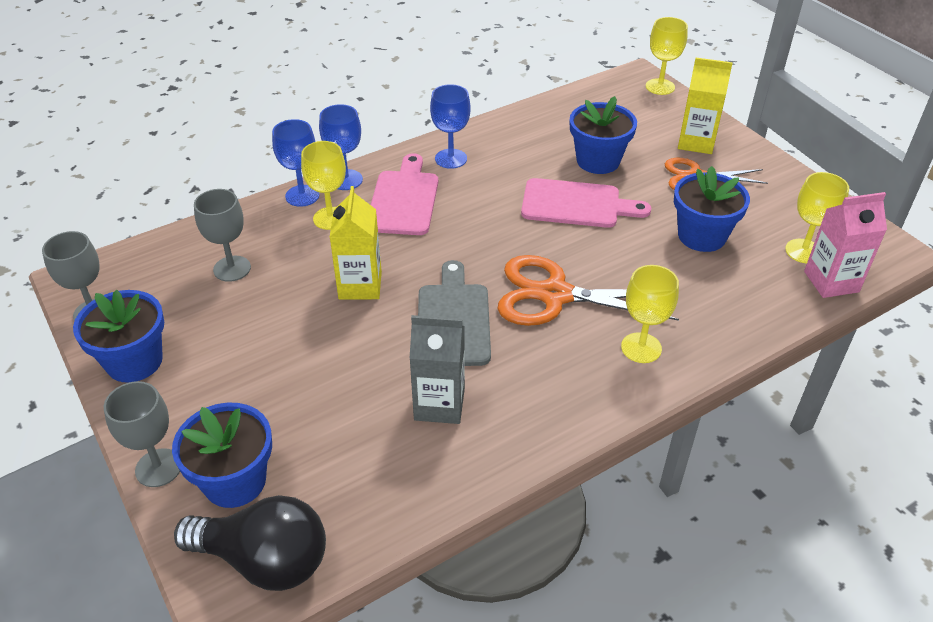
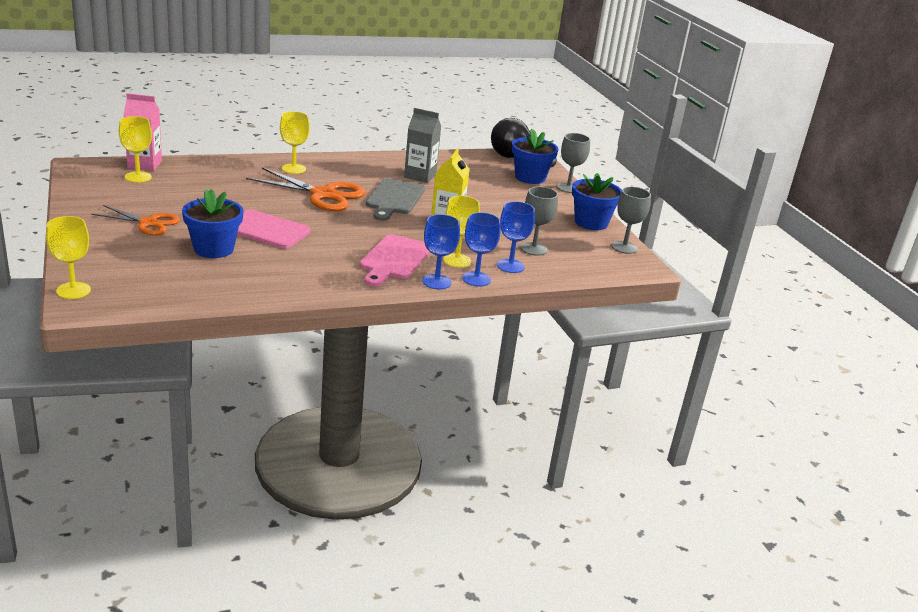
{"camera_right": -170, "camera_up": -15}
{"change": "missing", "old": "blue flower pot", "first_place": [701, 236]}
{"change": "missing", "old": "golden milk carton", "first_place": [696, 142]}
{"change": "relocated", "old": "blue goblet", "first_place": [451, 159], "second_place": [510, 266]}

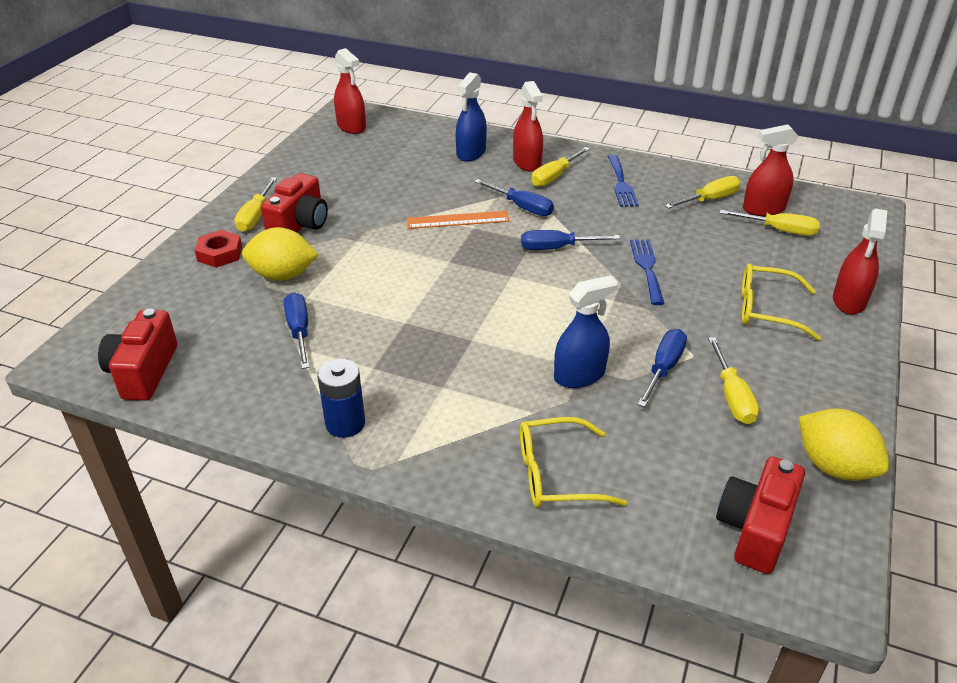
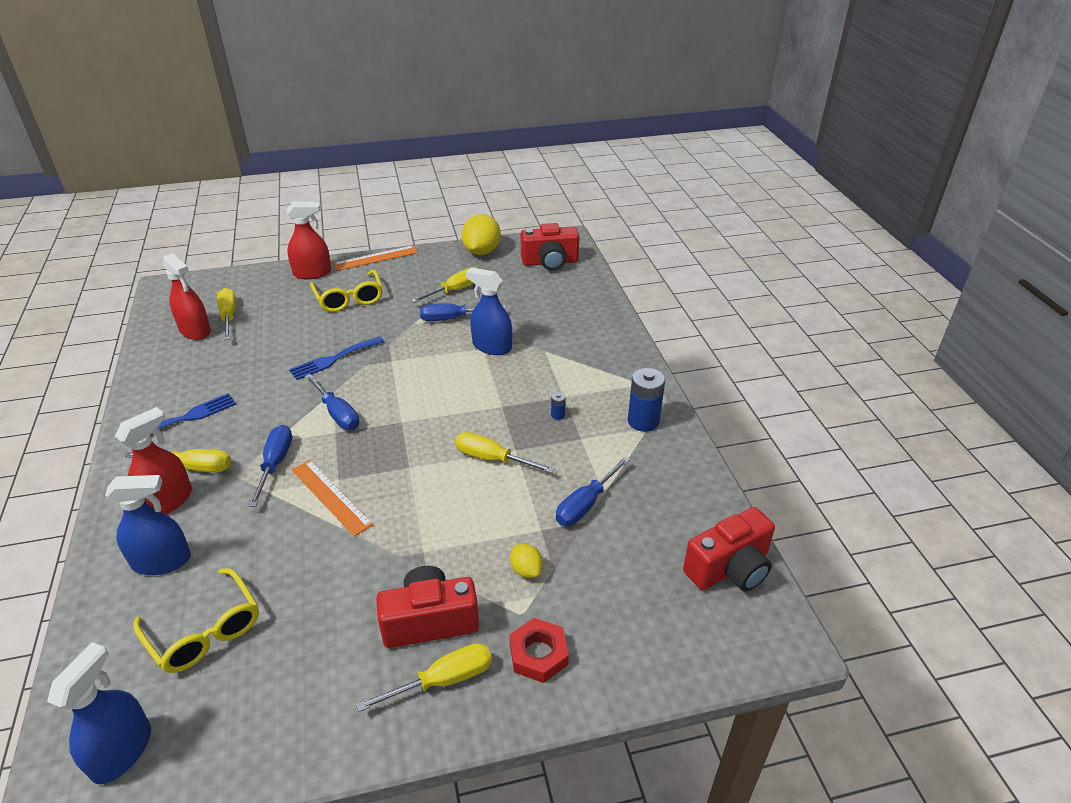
{"camera_right": -125, "camera_up": 0}
{"change": "appeared", "new": "orange measuring stick", "second_place": [376, 258]}
{"change": "appeared", "new": "blue AA battery", "second_place": [558, 415]}
{"change": "relocated", "old": "golden glasses", "first_place": [556, 474], "second_place": [205, 631]}
{"change": "relocated", "old": "golden flat screwdriver", "first_place": [710, 199], "second_place": [492, 459]}
{"change": "colour", "old": "crimson sprayer", "new": "blue sprayer", "first_place": [351, 126], "second_place": [122, 751]}
{"change": "size", "old": "golden toy lemon", "first_place": [283, 275], "second_place": [526, 570], "factor": 0.5}

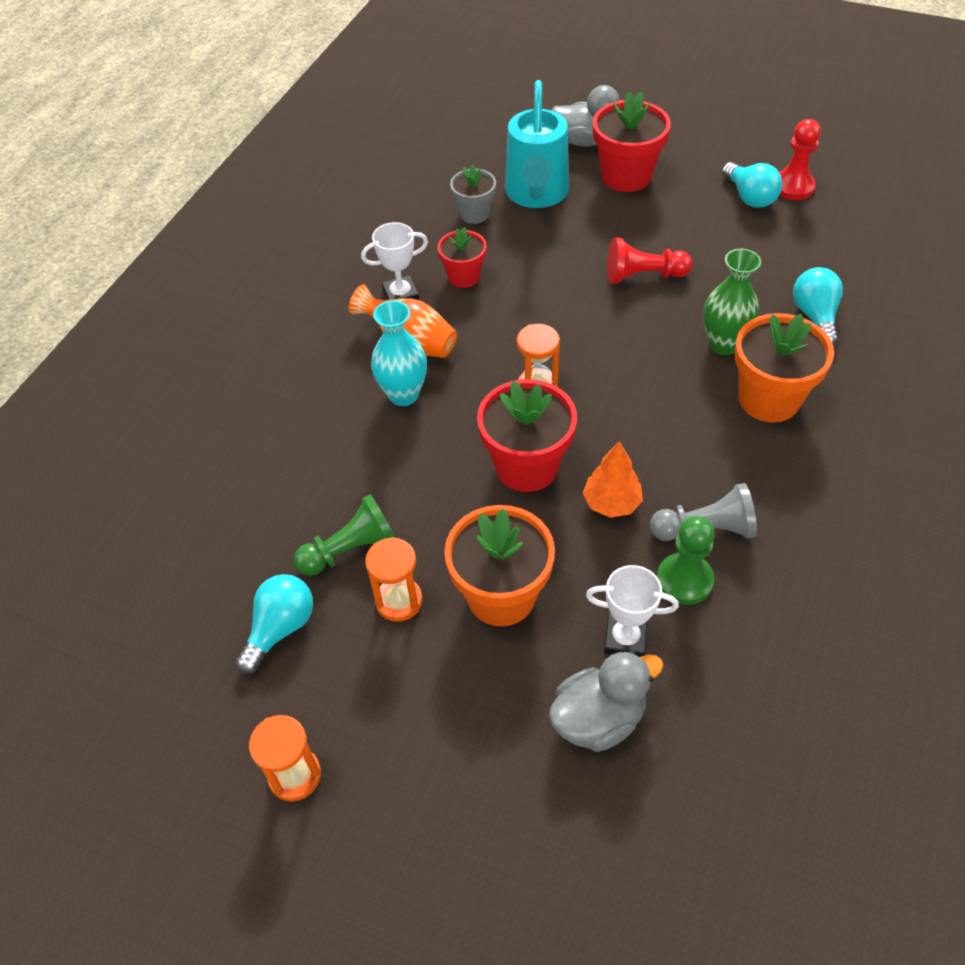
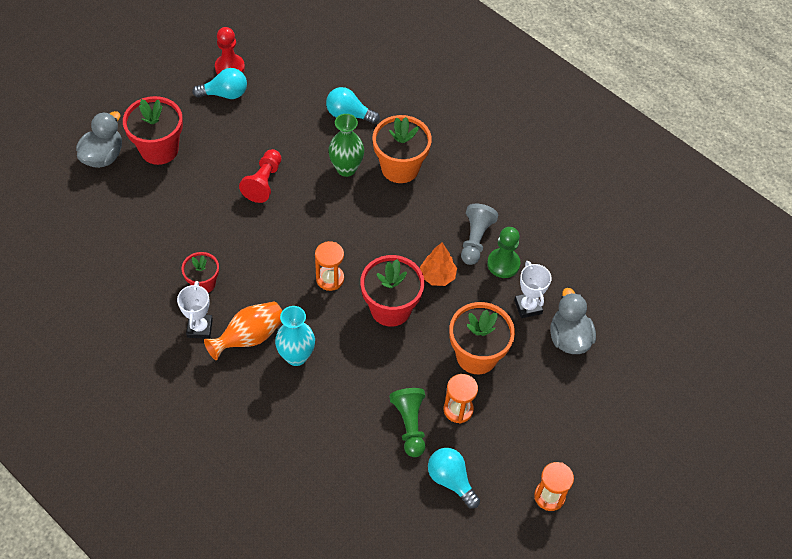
{"camera_right": -75, "camera_up": 5}
{"change": "missing", "old": "gray flower pot", "first_place": [474, 214]}
{"change": "missing", "old": "aqua sprinkling can", "first_place": [536, 195]}
{"change": "spun", "old": "pure white award cup", "first_place": [625, 639], "second_place": [528, 307], "degrees": -45}

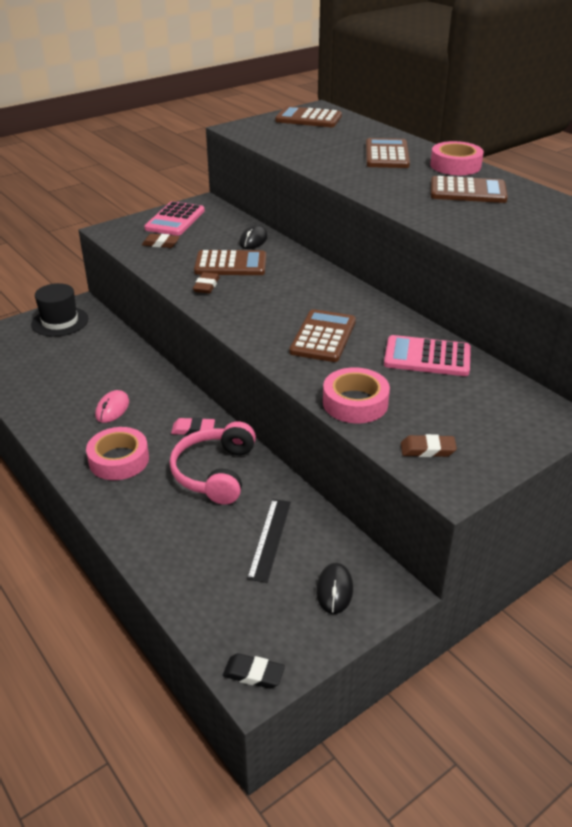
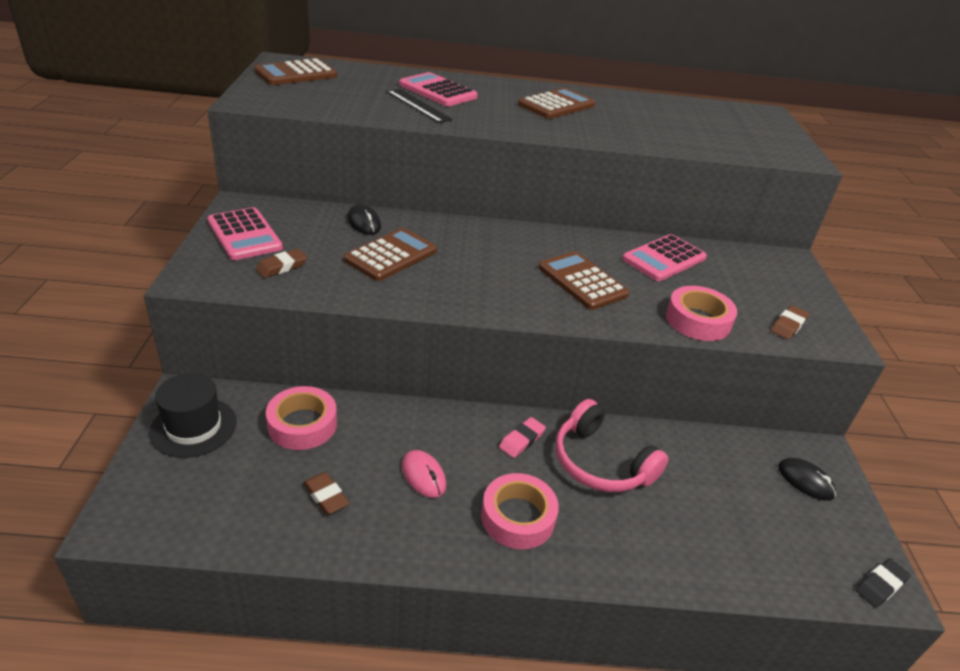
{"camera_right": -55, "camera_up": 0}
{"change": "relocated", "old": "dark brown eraser", "first_place": [206, 286], "second_place": [326, 496]}
{"change": "relocated", "old": "black measuring stick", "first_place": [270, 539], "second_place": [418, 105]}
{"change": "relocated", "old": "pink tape", "first_place": [455, 165], "second_place": [302, 424]}
{"change": "colour", "old": "dark brown adding machine", "new": "pink adding machine", "first_place": [387, 155], "second_place": [438, 91]}

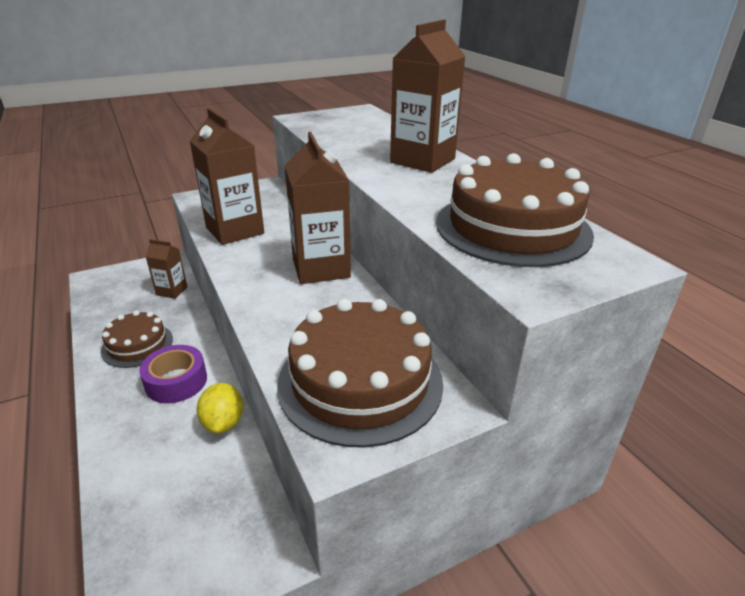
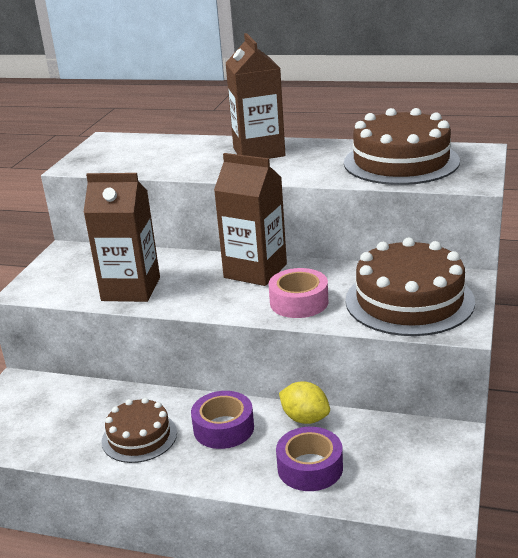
{"camera_right": -45, "camera_up": -5}
{"change": "missing", "old": "dark brown milk carton", "first_place": [172, 291]}
{"change": "appeared", "new": "pink tape", "second_place": [299, 302]}
{"change": "appeared", "new": "royal purple tape", "second_place": [310, 468]}

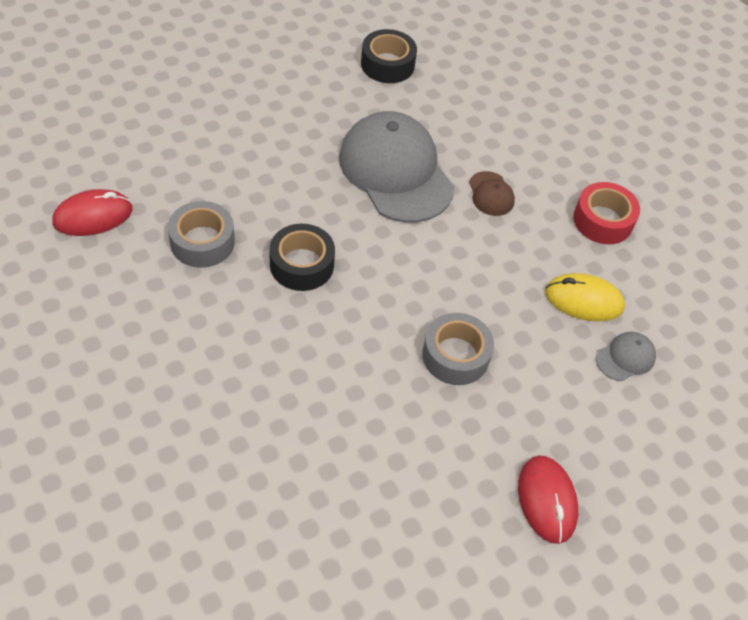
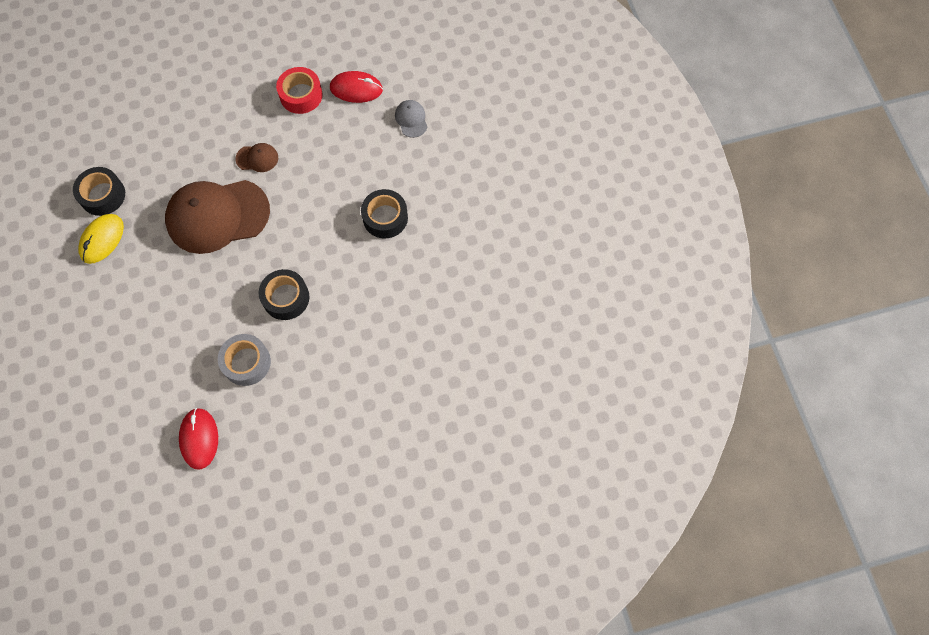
{"camera_right": -70, "camera_up": 15}
{"change": "relocated", "old": "crimson mouse", "first_place": [547, 500], "second_place": [356, 89]}
{"change": "relocated", "old": "golden mouse", "first_place": [583, 300], "second_place": [102, 239]}
{"change": "colour", "old": "gray cap", "new": "dark brown cap", "first_place": [396, 171], "second_place": [217, 216]}
{"change": "colour", "old": "gray tape", "new": "black tape", "first_place": [455, 356], "second_place": [385, 218]}

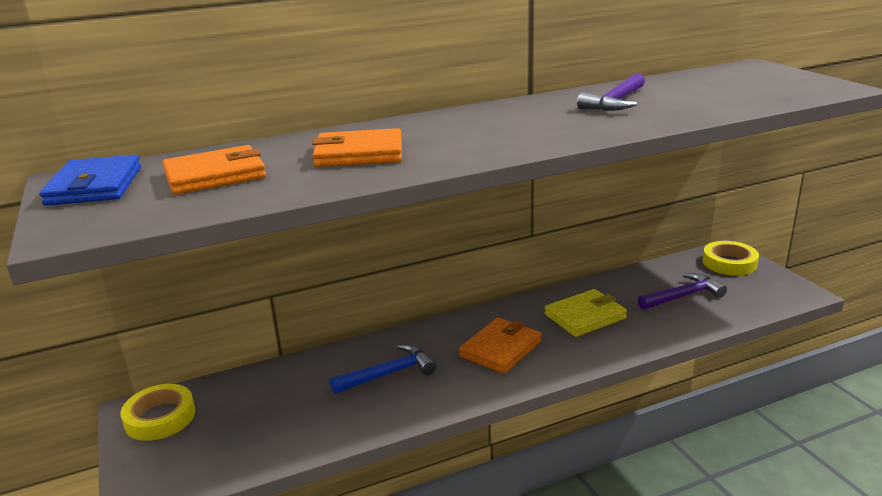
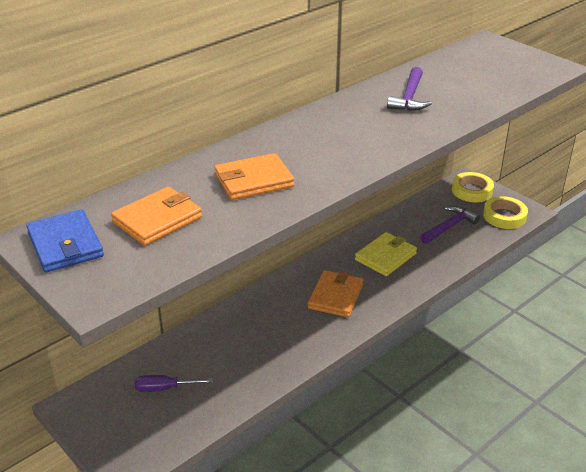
{"camera_right": -20, "camera_up": 10}
{"change": "missing", "old": "blue hammer", "first_place": [388, 374]}
{"change": "appeared", "new": "royal purple flat screwdriver", "second_place": [164, 388]}
{"change": "relocated", "old": "golden tape", "first_place": [160, 417], "second_place": [504, 216]}

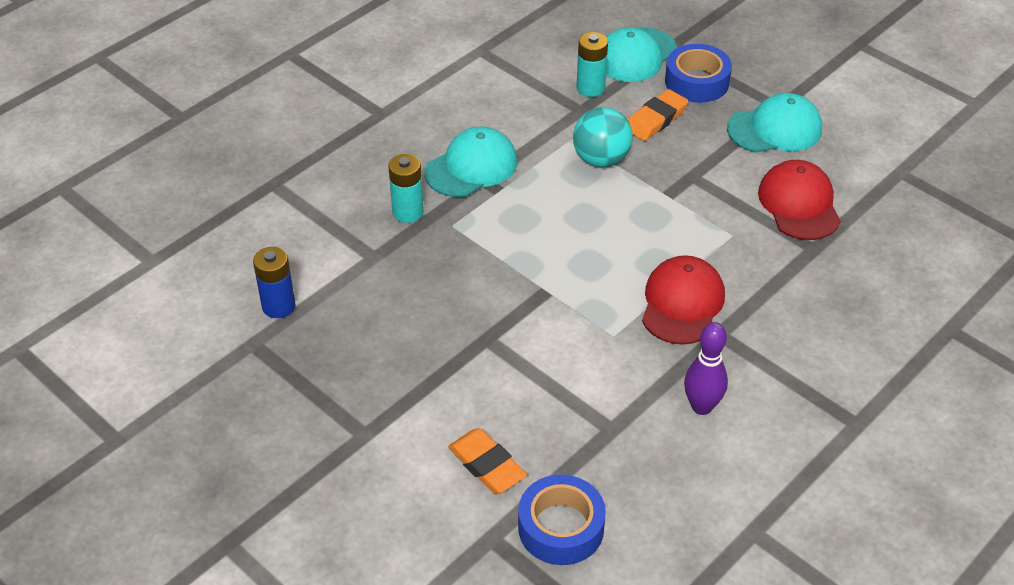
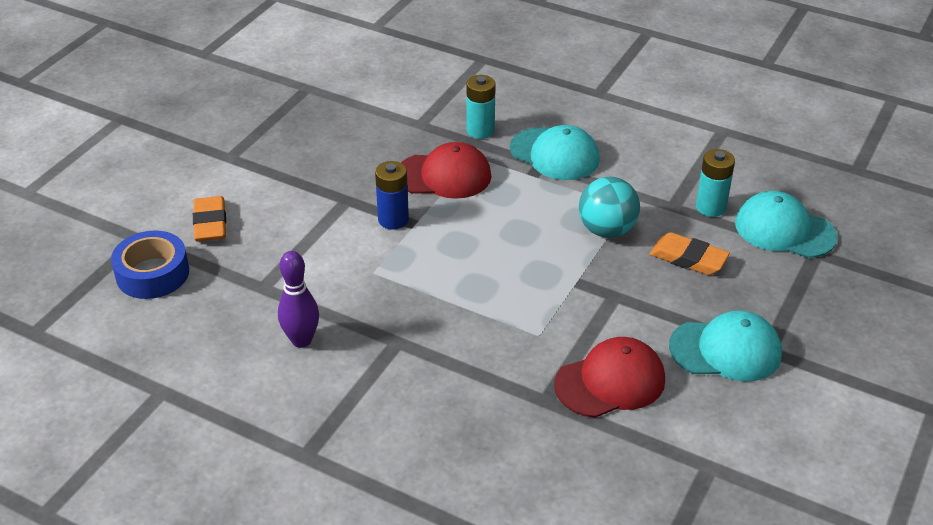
{"camera_right": 75, "camera_up": -5}
{"change": "missing", "old": "blue tape", "first_place": [697, 82]}
{"change": "relocated", "old": "blue AA battery", "first_place": [278, 306], "second_place": [393, 220]}
{"change": "relocated", "old": "crimson cap", "first_place": [682, 303], "second_place": [444, 176]}
{"change": "spun", "old": "orange eraser", "first_place": [487, 465], "second_place": [210, 223], "degrees": -45}
{"change": "spun", "old": "aqua cap", "first_place": [775, 129], "second_place": [725, 350], "degrees": -60}

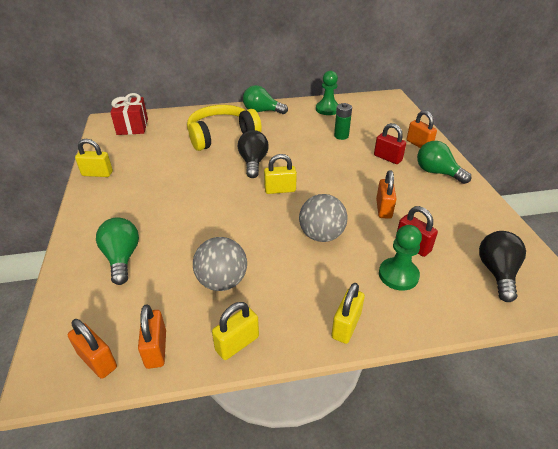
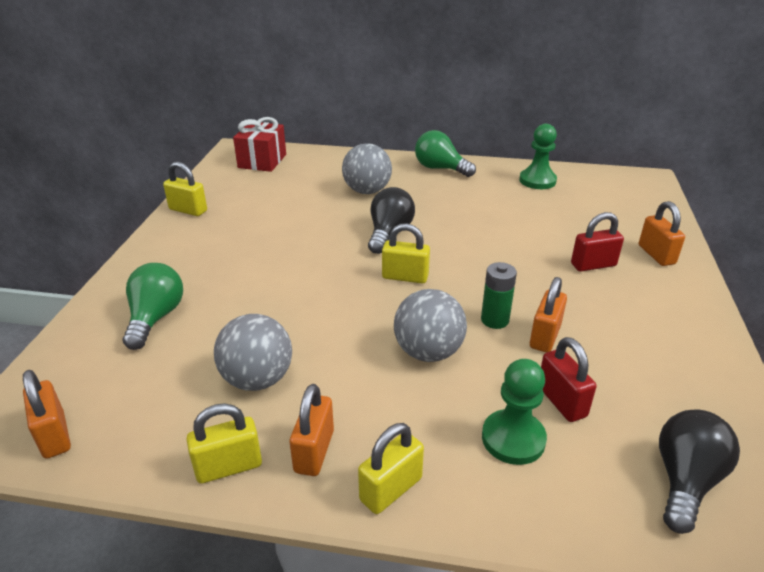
{"camera_right": 20, "camera_up": -5}
{"change": "missing", "old": "green lightbulb", "first_place": [437, 172]}
{"change": "relocated", "old": "orange lock", "first_place": [156, 349], "second_place": [314, 451]}
{"change": "relocated", "old": "green AA battery", "first_place": [341, 136], "second_place": [494, 320]}
{"change": "exchanged", "old": "golden over-ear headphones", "new": "gray ball", "first_place": [221, 136], "second_place": [367, 191]}
{"change": "spun", "old": "crimson lock", "first_place": [387, 158], "second_place": [593, 265], "degrees": -75}

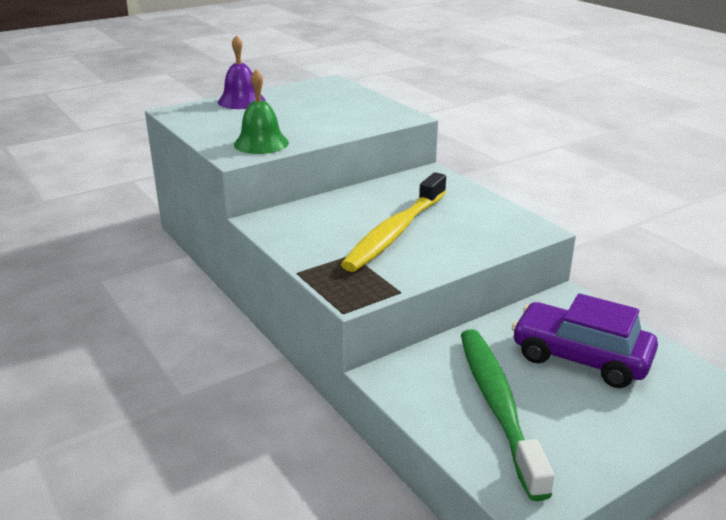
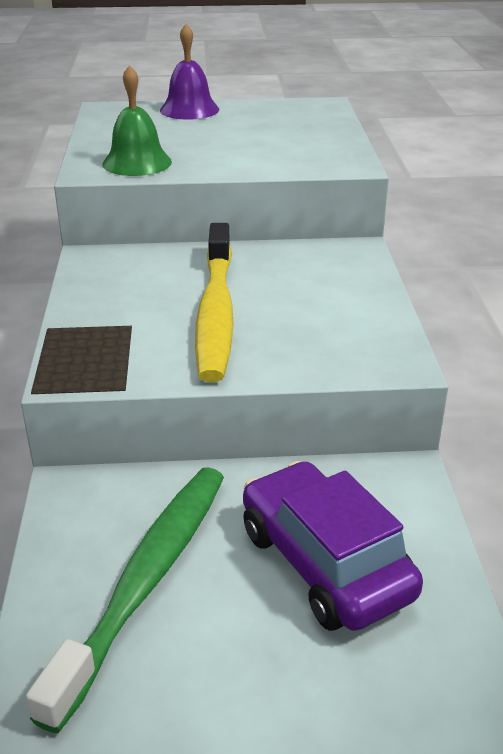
{"camera_right": 30, "camera_up": 5}
{"change": "spun", "old": "golden toothbrush", "first_place": [396, 232], "second_place": [216, 312], "degrees": -60}

